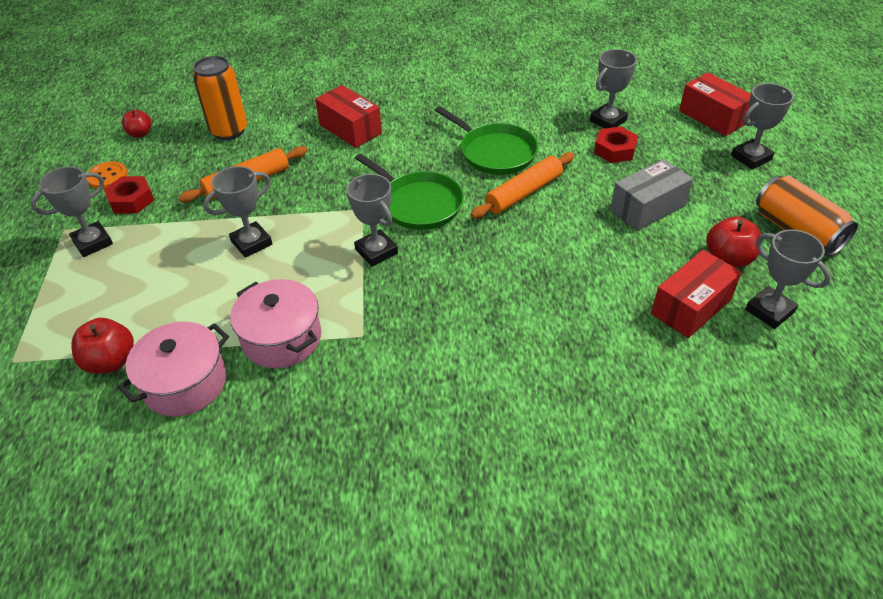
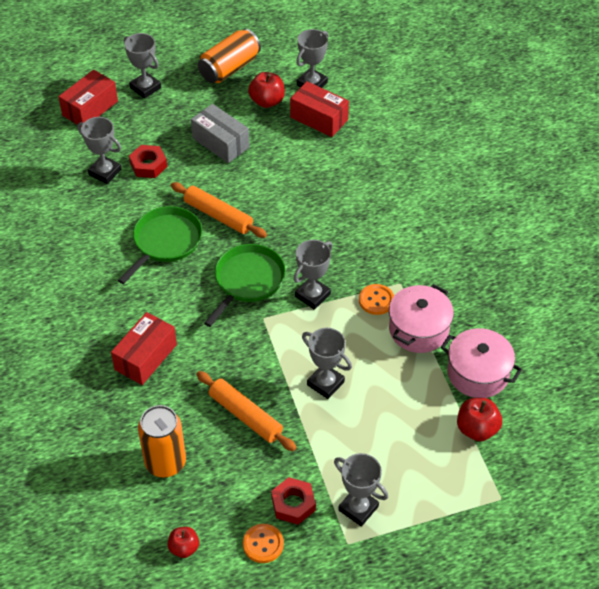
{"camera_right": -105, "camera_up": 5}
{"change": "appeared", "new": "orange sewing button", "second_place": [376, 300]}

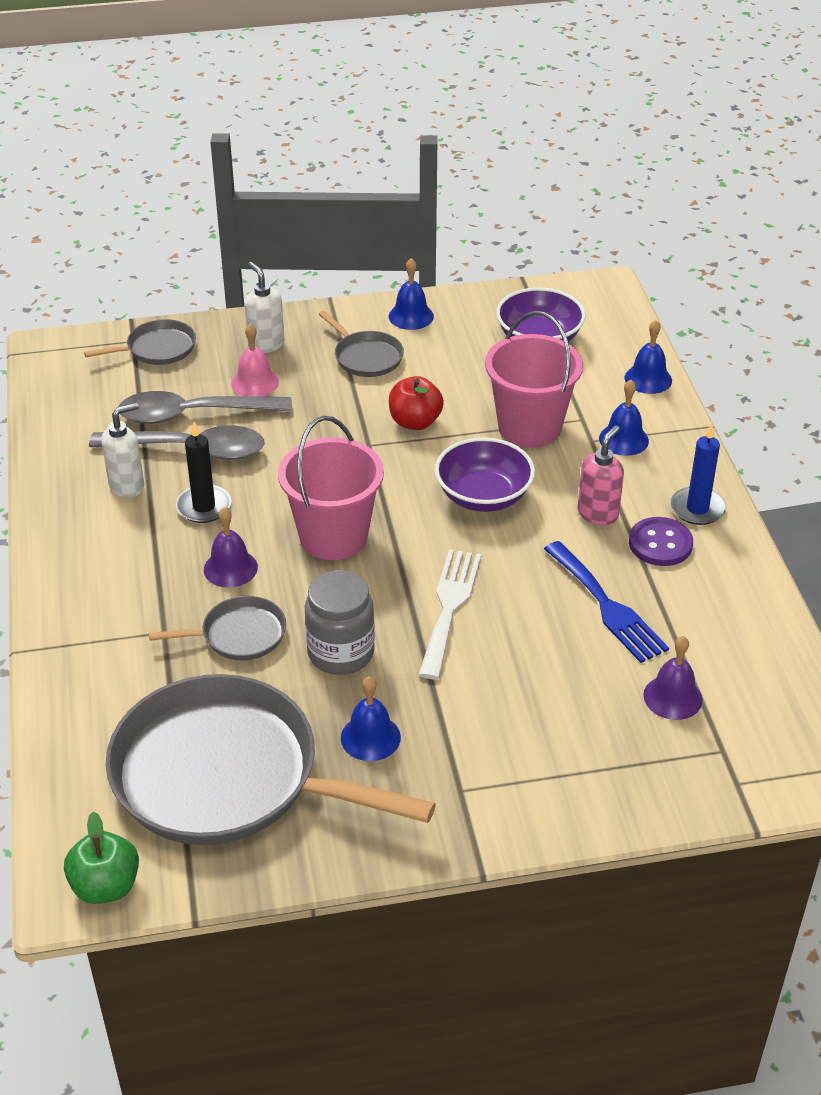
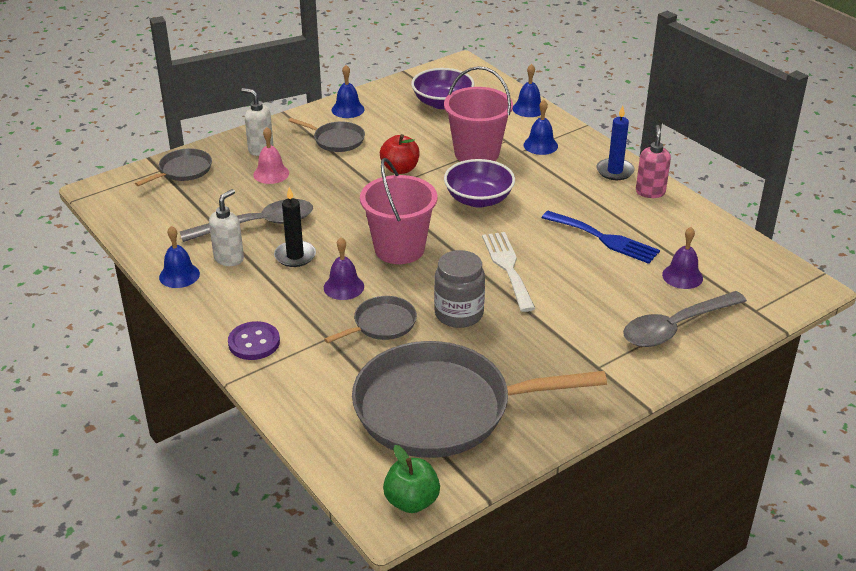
{"camera_right": -25, "camera_up": -5}
{"change": "relocated", "old": "gray teaspoon", "first_place": [194, 414], "second_place": [676, 327]}
{"change": "relocated", "old": "blue school bell", "first_place": [370, 737], "second_place": [179, 275]}
{"change": "relocated", "old": "pink soap pump", "first_place": [598, 514], "second_place": [650, 192]}
{"change": "relocated", "old": "royal purple sewing button", "first_place": [660, 544], "second_place": [254, 342]}

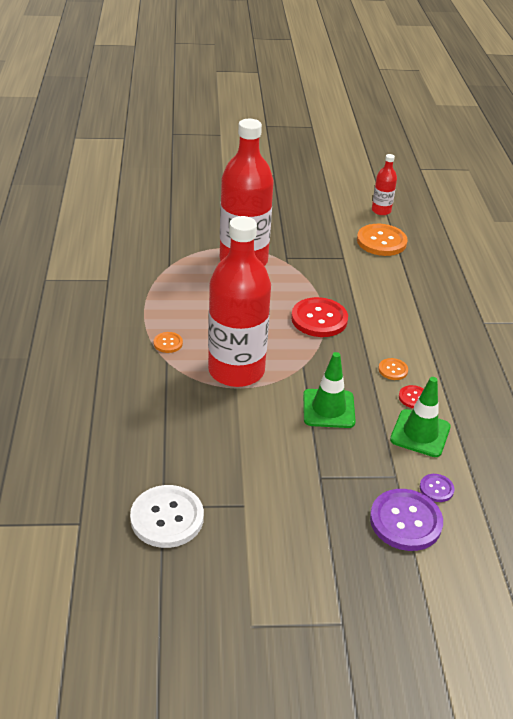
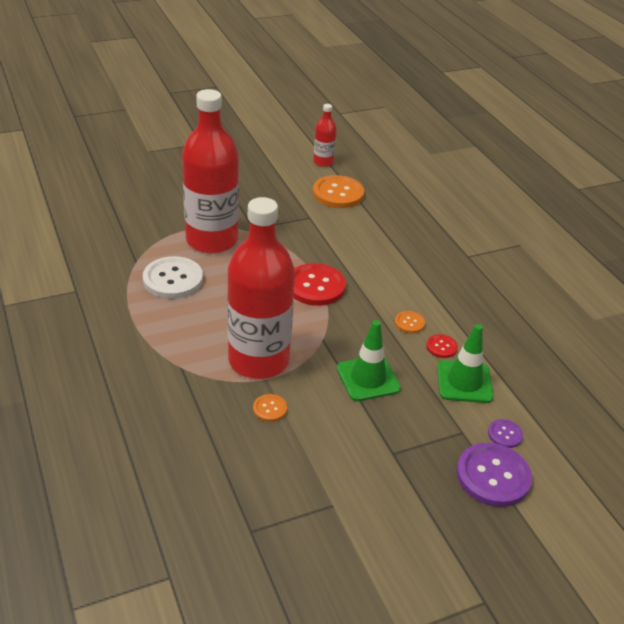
{"camera_right": -20, "camera_up": 0}
{"change": "relocated", "old": "pure white sewing button", "first_place": [167, 518], "second_place": [173, 279]}
{"change": "relocated", "old": "orange sewing button", "first_place": [168, 343], "second_place": [270, 409]}

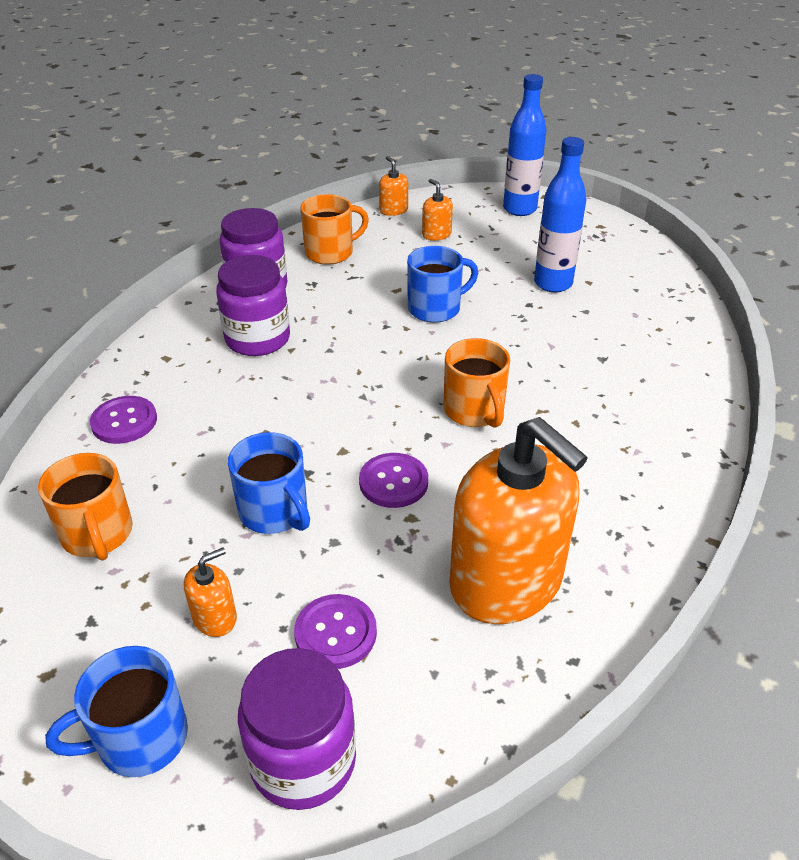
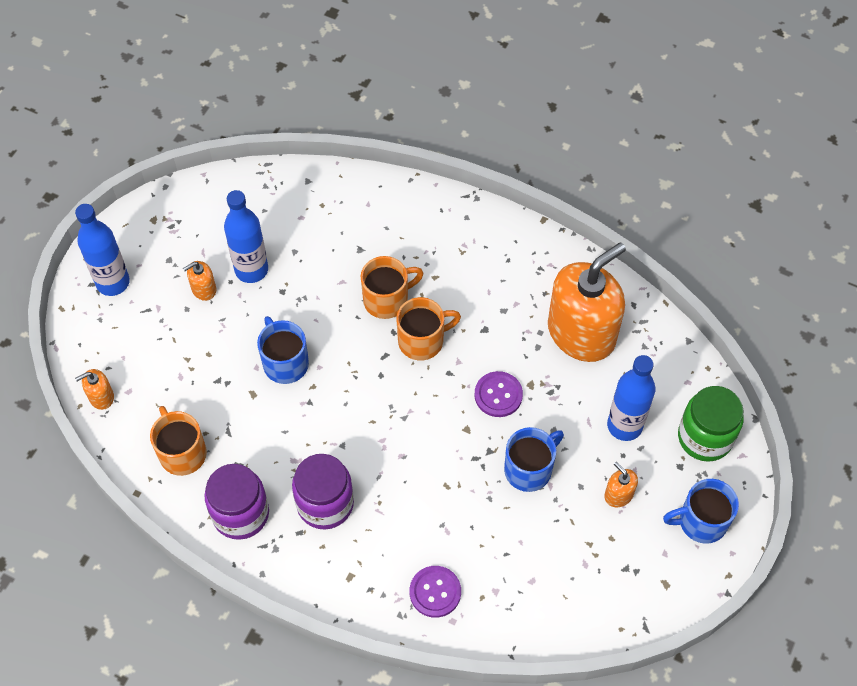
{"camera_right": -90, "camera_up": 20}
{"change": "relocated", "old": "orange mug", "first_place": [97, 534], "second_place": [387, 299]}
{"change": "relocated", "old": "orange soap pump", "first_place": [436, 234], "second_place": [203, 289]}
{"change": "exchanged", "old": "royal purple sewing button", "new": "blue drink bottle", "first_place": [335, 633], "second_place": [624, 425]}
{"change": "colour", "old": "royal purple preserve jar", "new": "green preserve jar", "first_place": [303, 760], "second_place": [705, 437]}
{"change": "spun", "old": "blue mug", "first_place": [140, 739], "second_place": [701, 521], "degrees": 105}

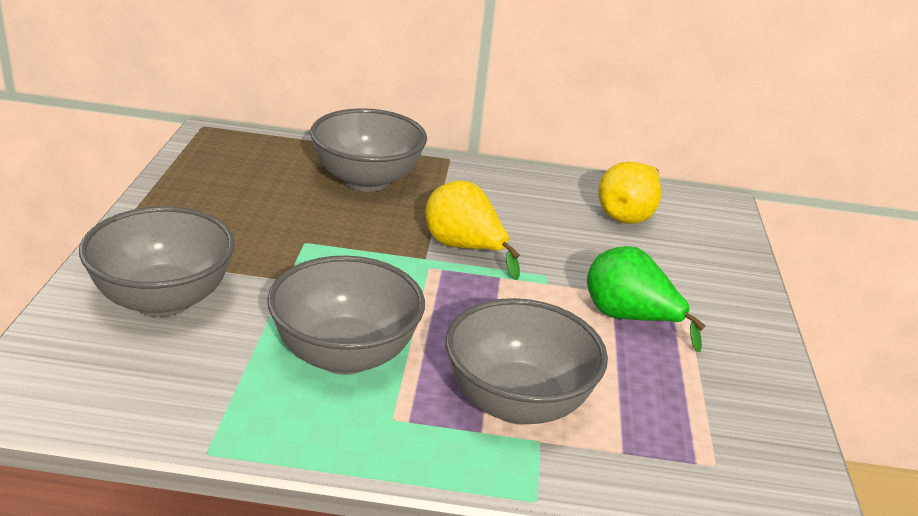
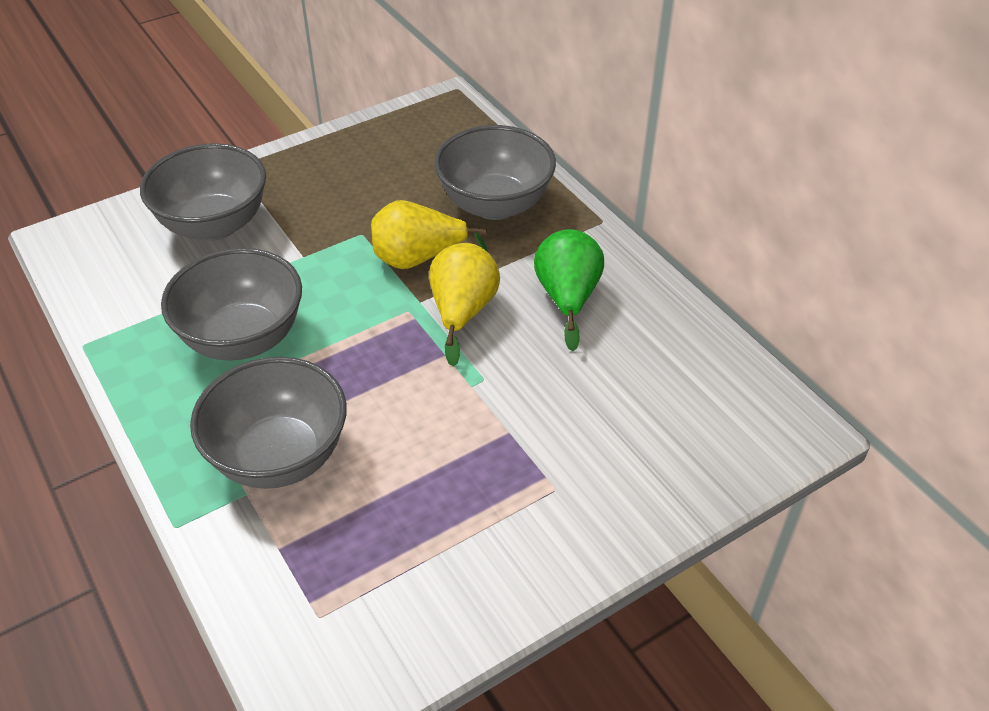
{"camera_right": 55, "camera_up": 15}
{"change": "relocated", "old": "green pear fruit", "first_place": [629, 318], "second_place": [567, 298]}
{"change": "relocated", "old": "golden pear fruit", "first_place": [628, 215], "second_place": [418, 258]}

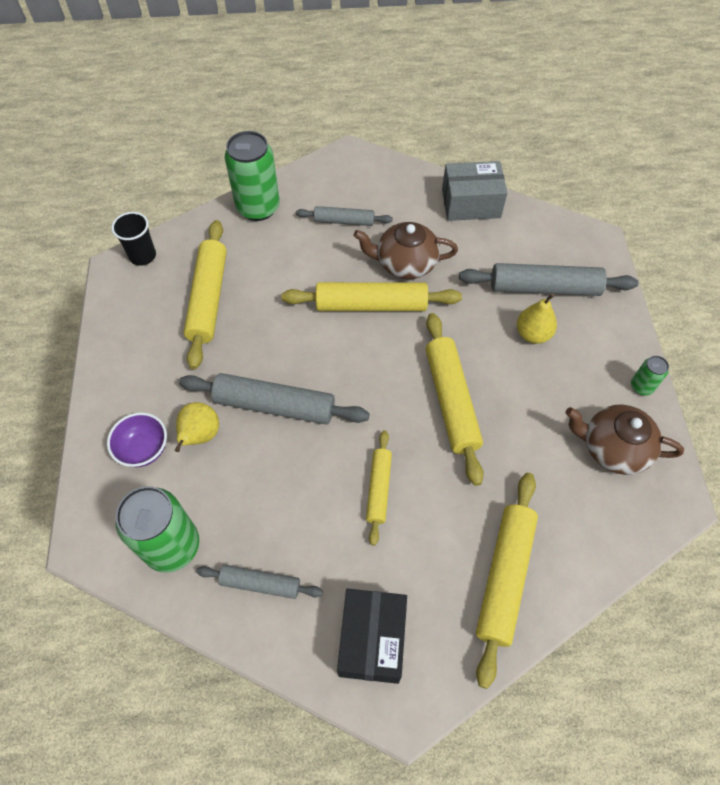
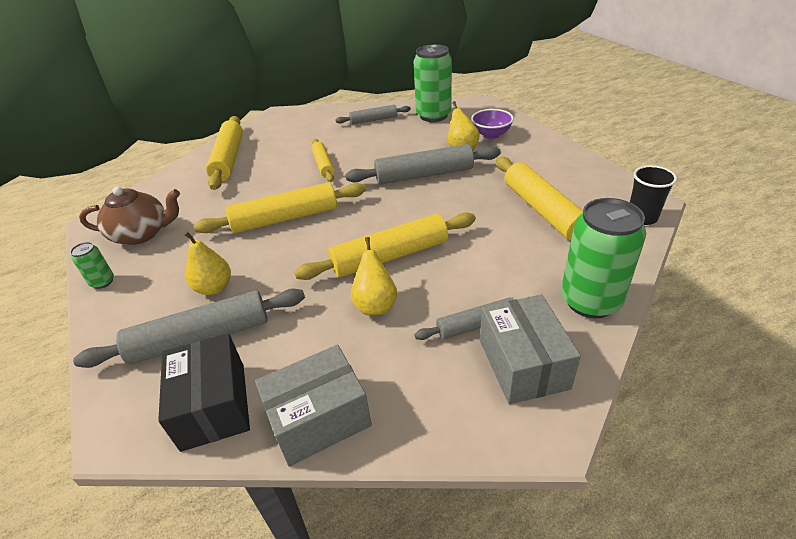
{"camera_right": 160, "camera_up": -20}
{"change": "appeared", "new": "gray parcel", "second_place": [523, 364]}
{"change": "relocated", "old": "black parcel", "first_place": [372, 640], "second_place": [214, 405]}
{"change": "exchanged", "old": "dark brown teapot", "new": "golden pear fruit", "first_place": [405, 263], "second_place": [375, 305]}
{"change": "spun", "old": "golden dough roller", "first_place": [451, 401], "second_place": [285, 218], "degrees": -75}

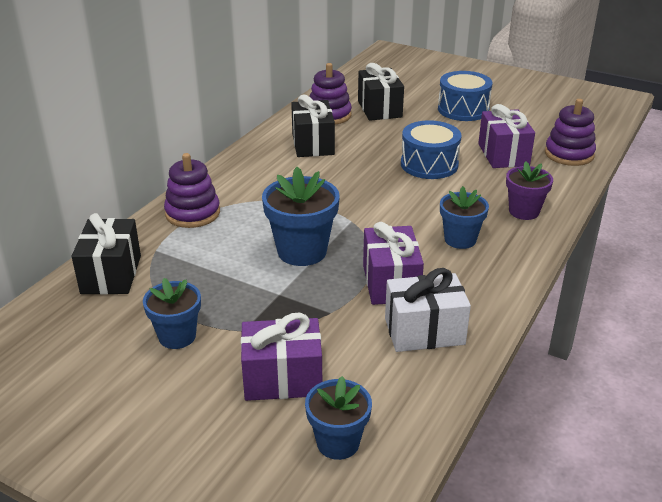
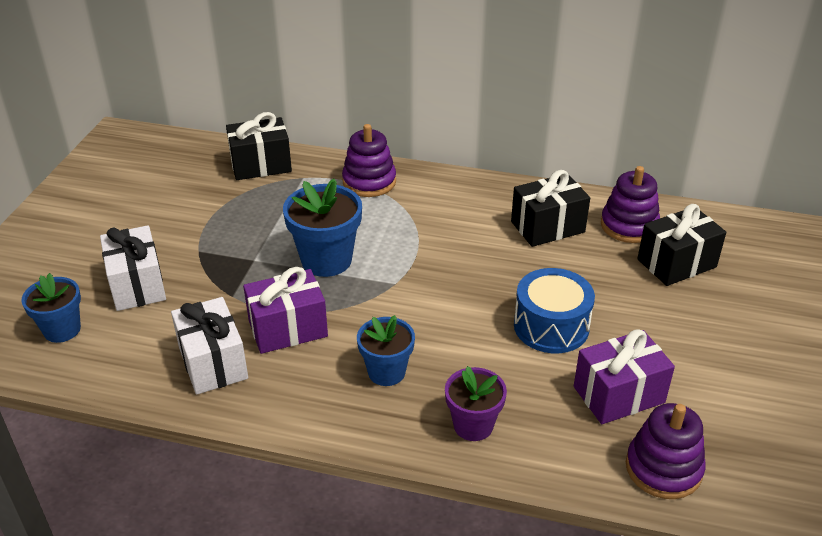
{"camera_right": 75, "camera_up": 5}
{"change": "missing", "old": "blue flower pot", "first_place": [177, 336]}
{"change": "missing", "old": "blue toy drum", "first_place": [463, 109]}
{"change": "colour", "old": "royal purple gift", "new": "pure white gift", "first_place": [282, 378], "second_place": [137, 285]}

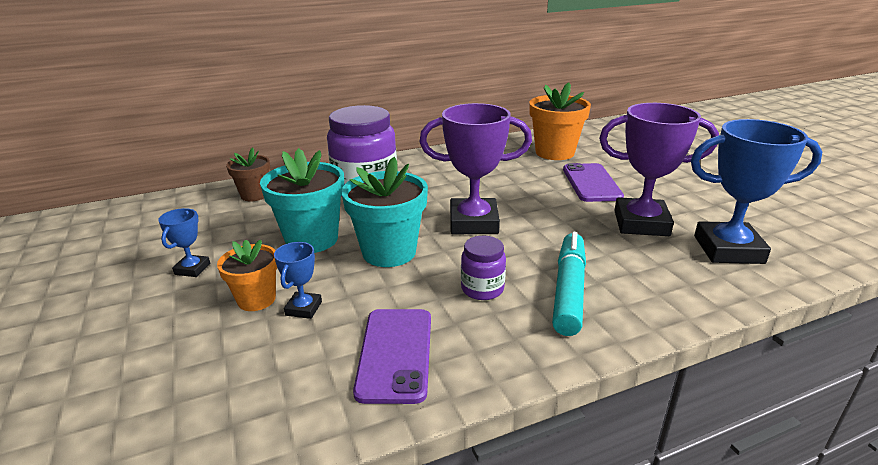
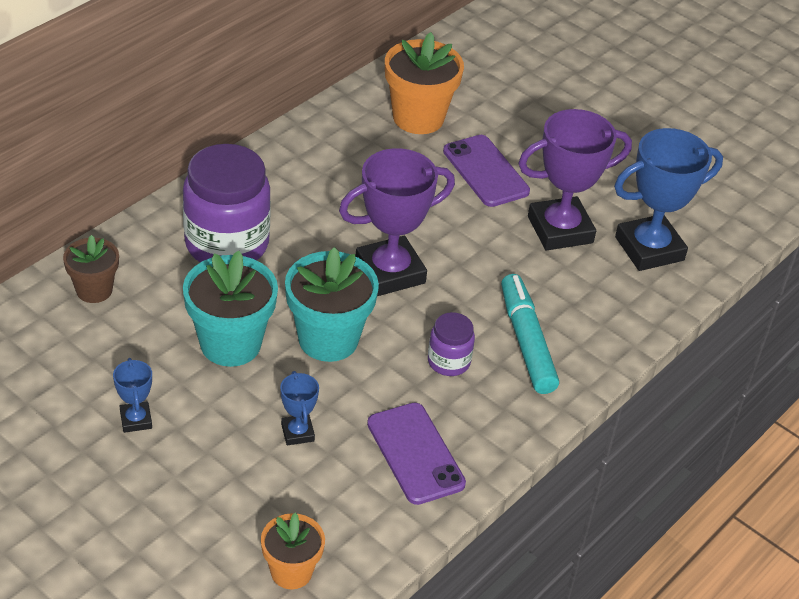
{"camera_right": -30, "camera_up": 15}
{"change": "relocated", "old": "orange flower pot", "first_place": [256, 299], "second_place": [291, 571]}

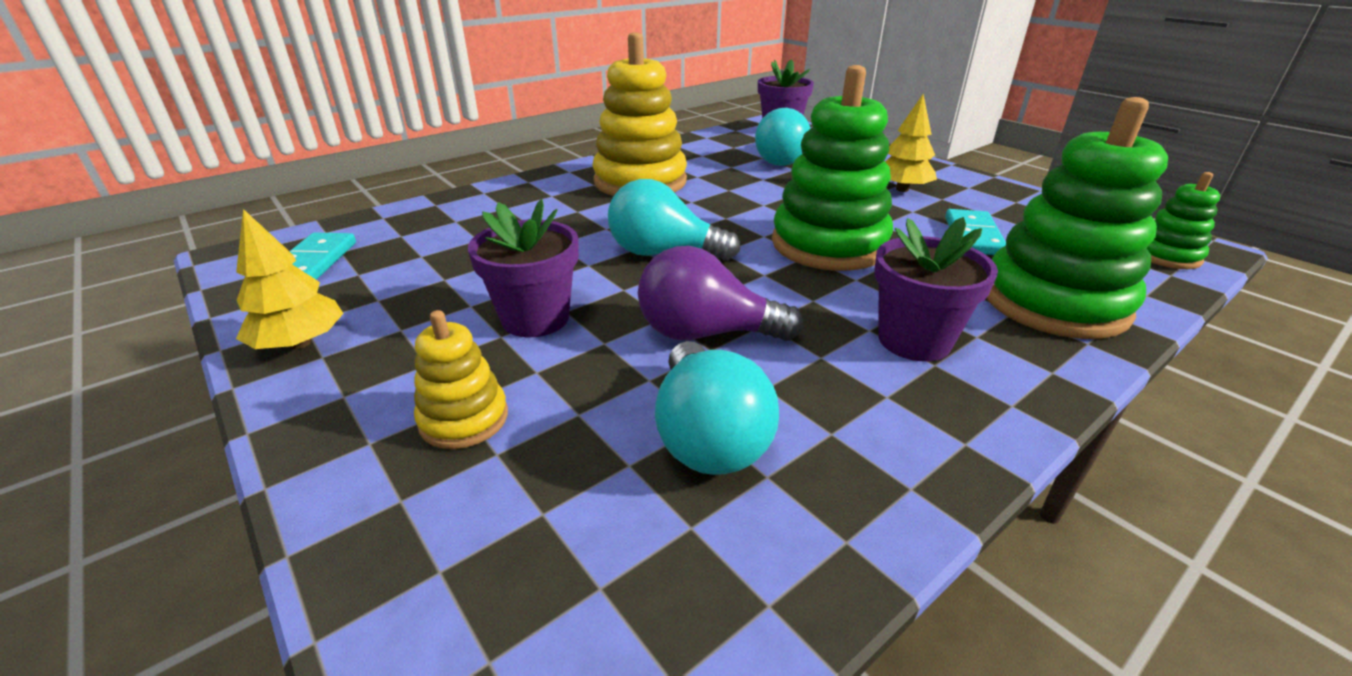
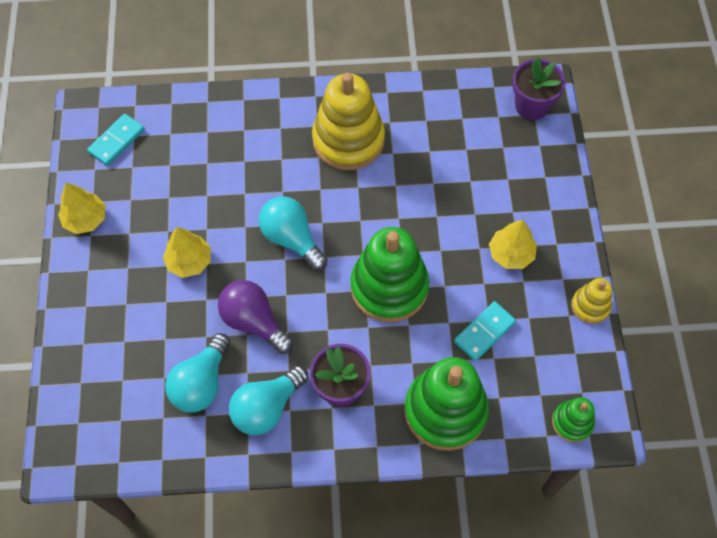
{"camera_right": 35, "camera_up": 30}
{"change": "relocated", "old": "golden ring stacker", "first_place": [464, 419], "second_place": [590, 306]}
{"change": "relocated", "old": "aqua lightbulb", "first_place": [780, 160], "second_place": [267, 407]}
{"change": "exchanged", "old": "royal purple flower pot", "new": "golden tree", "first_place": [535, 318], "second_place": [189, 261]}

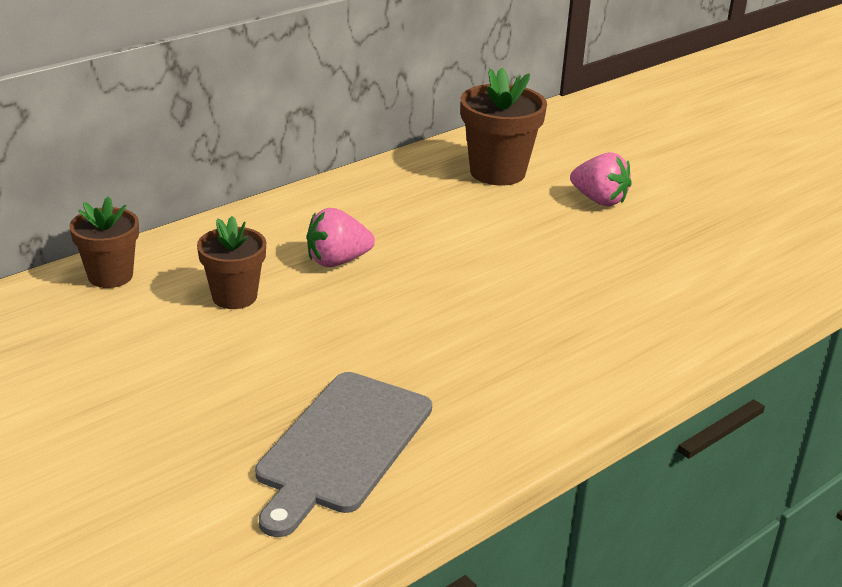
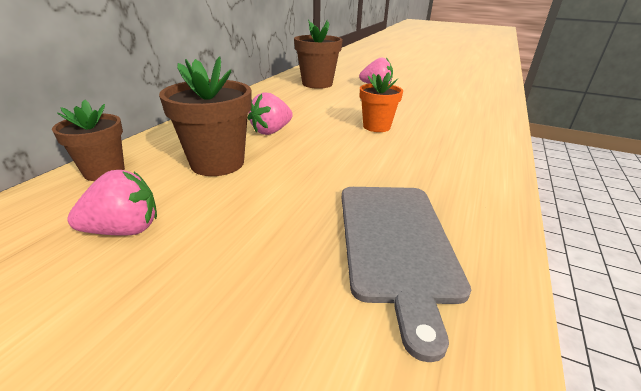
{"camera_right": -25, "camera_up": 0}
{"change": "appeared", "new": "pink toy strawberry", "second_place": [125, 230]}
{"change": "appeared", "new": "orange flower pot", "second_place": [376, 127]}
{"change": "size", "old": "dark brown flower pot", "first_place": [234, 296], "second_place": [217, 163], "factor": 1.51}

